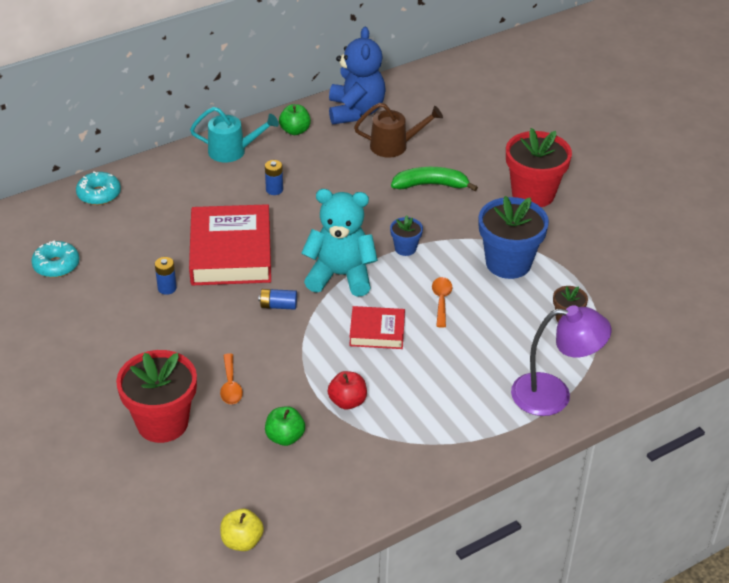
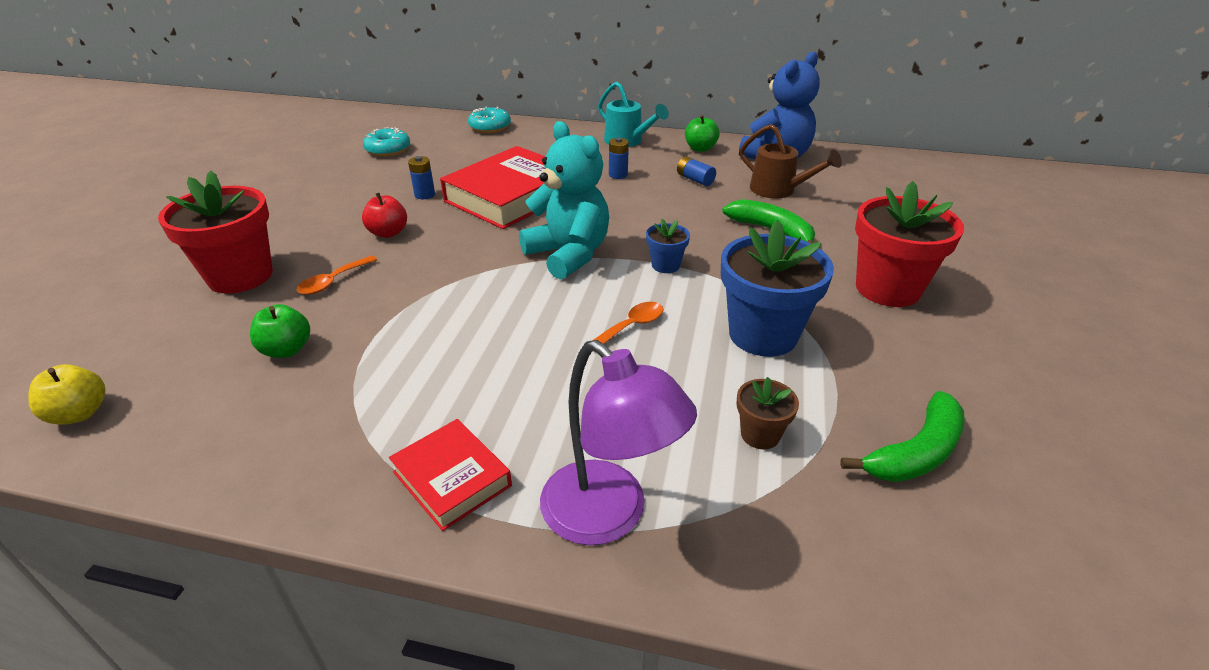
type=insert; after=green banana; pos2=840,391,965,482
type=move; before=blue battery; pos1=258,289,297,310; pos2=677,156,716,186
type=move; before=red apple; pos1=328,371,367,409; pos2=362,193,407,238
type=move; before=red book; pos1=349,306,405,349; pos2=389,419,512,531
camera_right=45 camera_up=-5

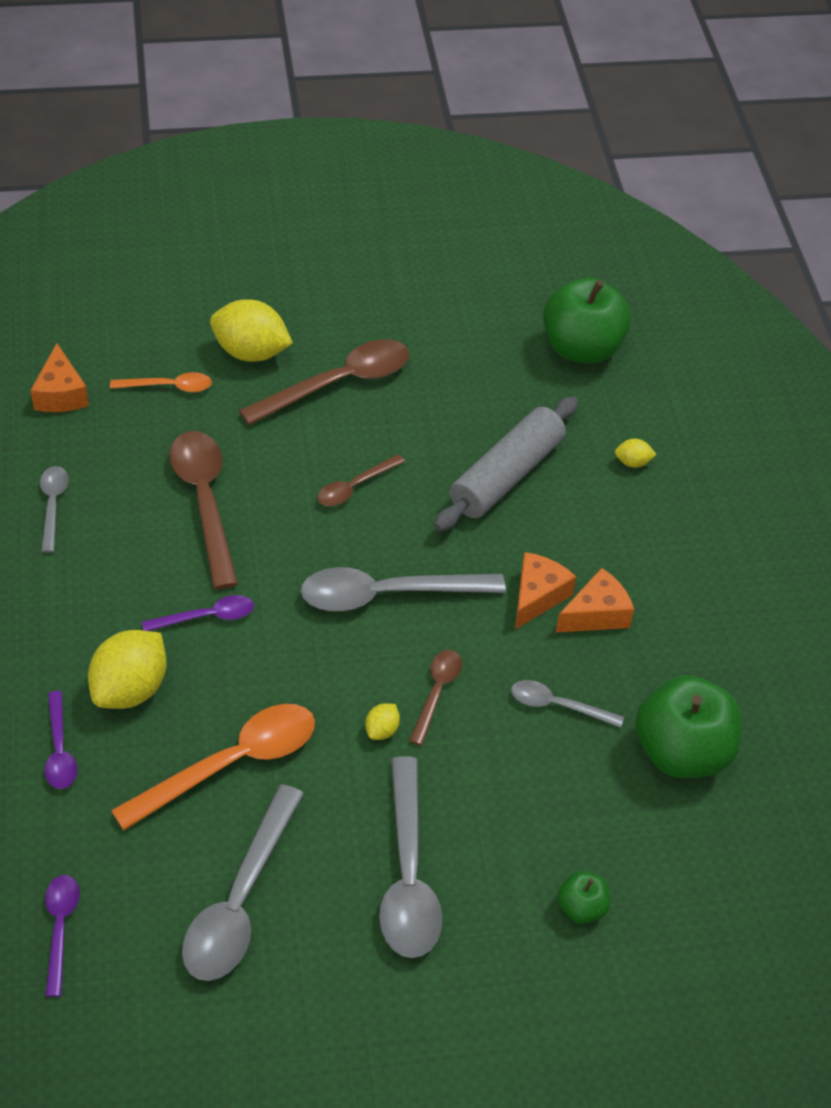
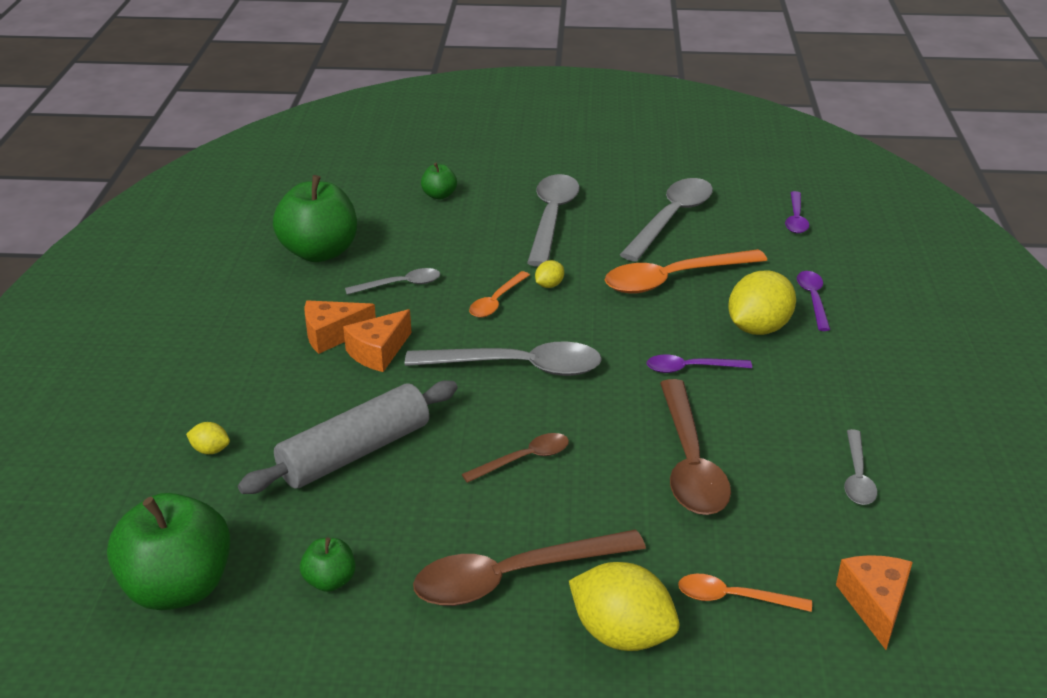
type=insert; after=green apple; pos2=300,538,356,592
type=recolor; before=brown spoon; after=orange spoon; pos1=409,650,462,746; pos2=469,271,530,318
type=rotate; before=grey spoon; pos1=511,680,624,728; pos2=345,268,440,295; turn=-45
camera_right=-165 camera_up=-15

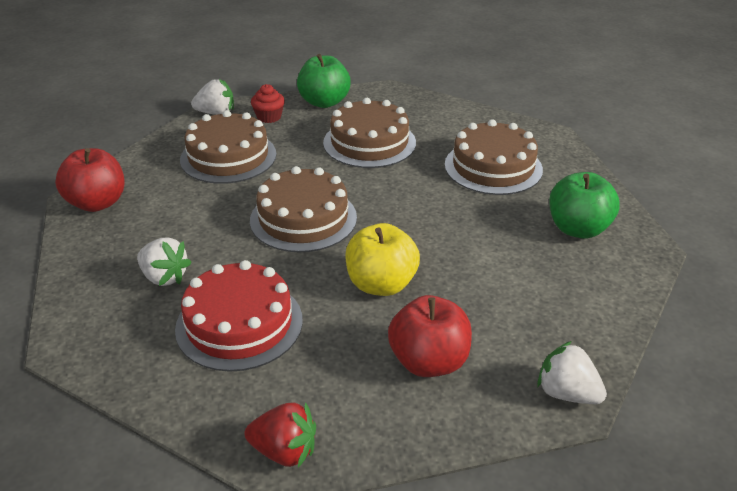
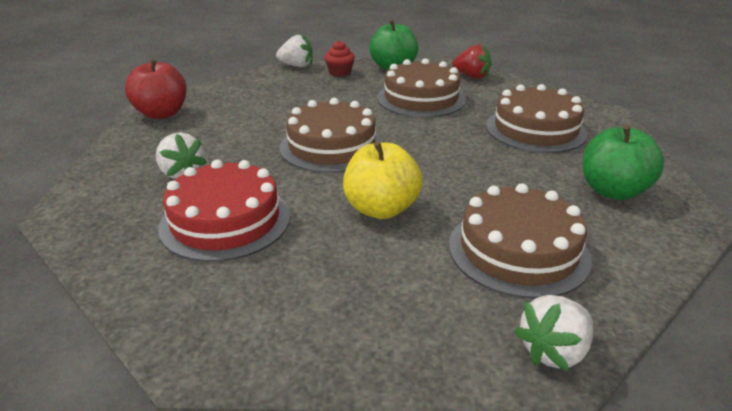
type=delete; before=red apple; pos1=388,295,472,377
type=move; before=brown cake; pos1=180,110,277,184; pos2=449,183,592,299
type=move; before=red strawberry; pos1=244,402,316,468; pos2=452,44,491,79
type=rotate; before=white strawberry; pos1=537,341,607,404; pos2=514,295,594,371; turn=-90
camera_right=15 camera_up=-5

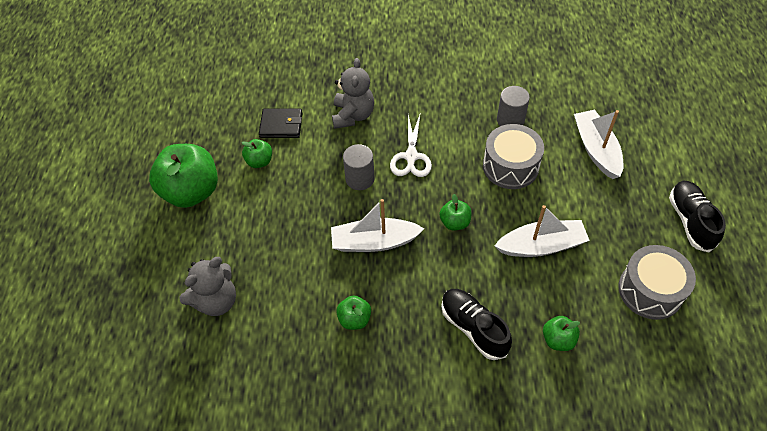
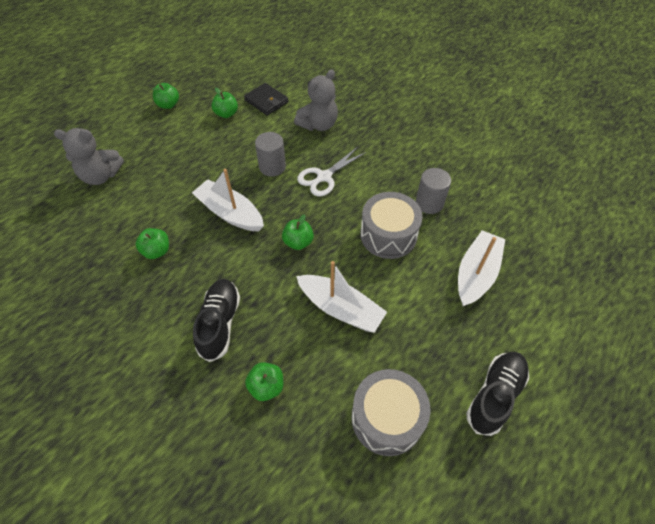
type=resize; before=green apple; pos1=149,144,218,208; pos2=153,83,179,109; scale=0.47
camera_right=40 camera_up=0

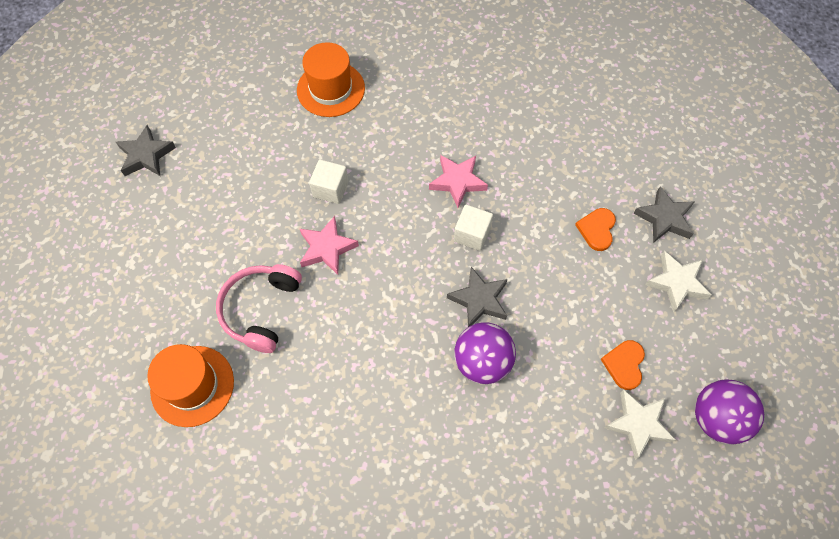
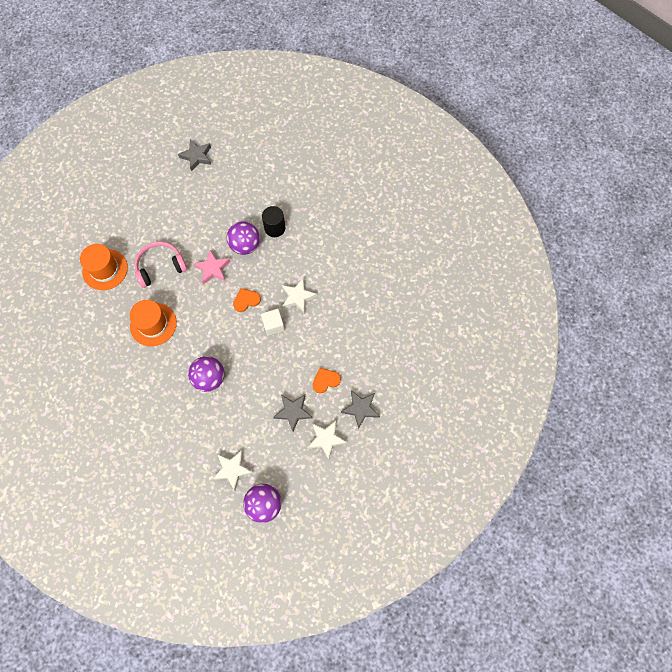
type=insert; after=black cylinder; pos2=262,206,286,237
type=move; before=orange hat; pos1=297,42,365,117; pos2=130,300,177,346
type=move; before=grey star; pos1=447,267,507,327; pos2=273,395,313,431
type=move; before=orange heart; pos1=601,340,645,390; pos2=233,288,261,312
type=replace; before=white cube; after=purple ball; pos1=309,159,349,204; pos2=227,221,260,255
type=recolor; before=pink star; after=white star; pos1=429,155,488,208; pos2=282,278,317,314
camera_right=50 camera_up=5

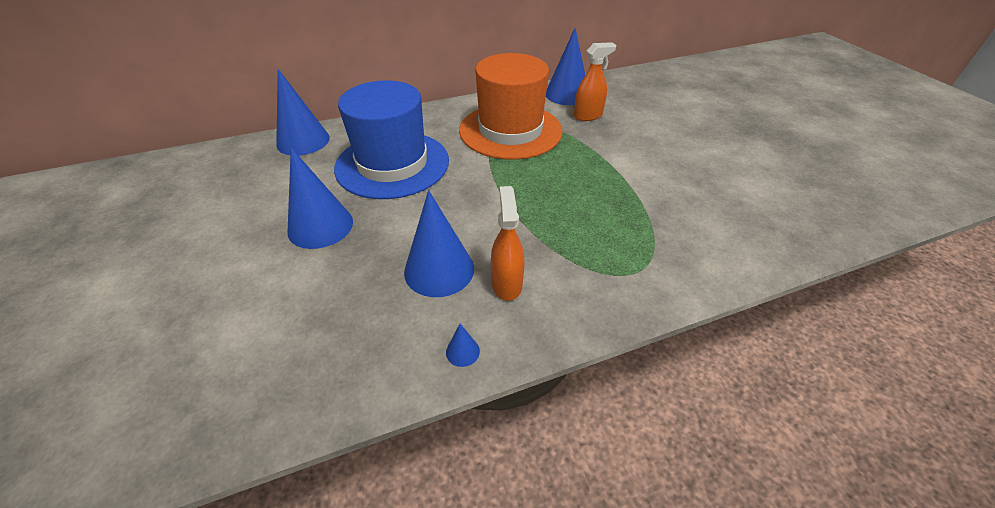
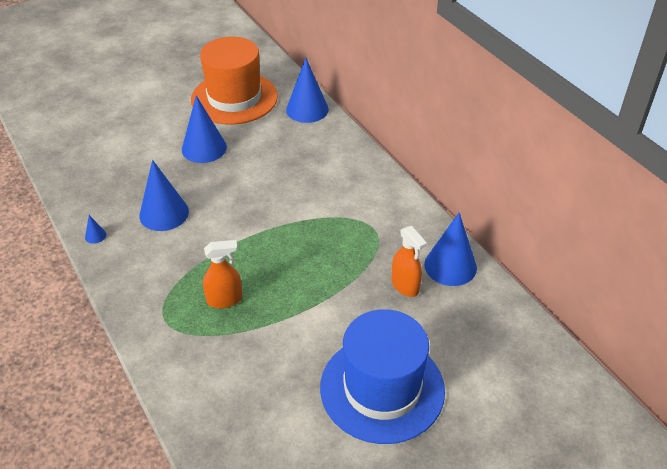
type=move; before=blue hat; pos1=334,80,449,199; pos2=320,309,445,444
type=move; before=orange hat; pos1=459,53,563,160; pos2=191,37,278,125
type=move; before=orange spray bottle; pos1=491,186,525,301; pos2=203,240,242,308
camera_right=80 camera_up=0

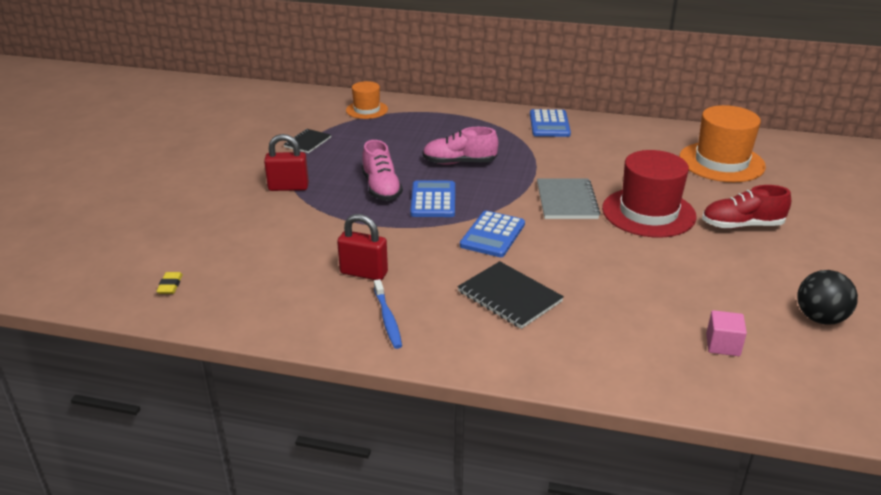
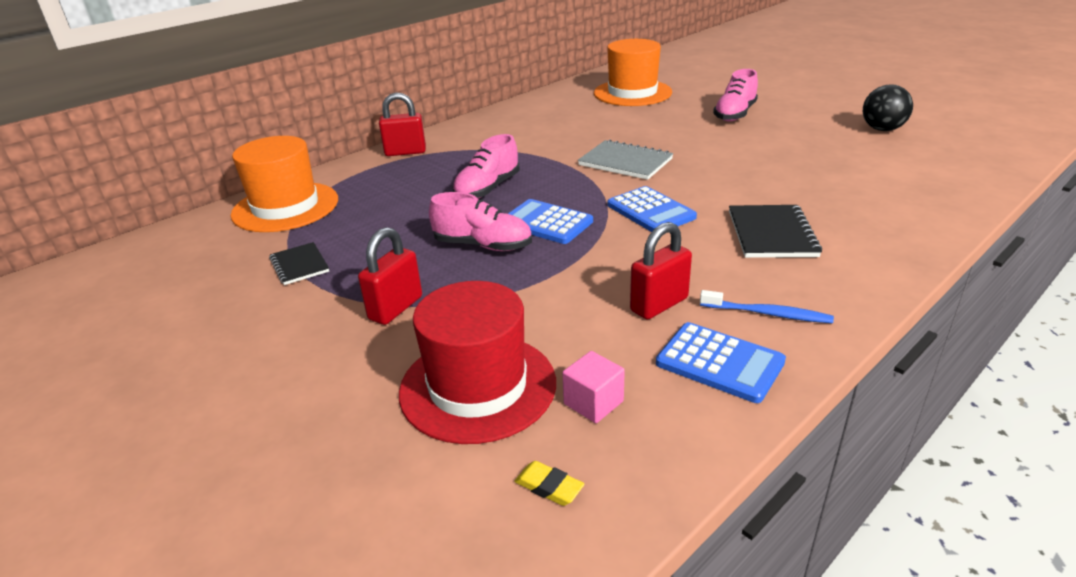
type=insert; after=red padlock; pos2=379,92,426,156
type=move; before=blue calculator; pos1=530,109,571,137; pos2=656,322,786,403
type=move; before=red hat; pos1=602,150,697,238; pos2=399,281,556,444
type=move; before=pink cube; pos1=706,310,747,356; pos2=563,351,625,423
type=recolor; before=red shoe; after=pink shoe; pos1=702,185,791,229; pos2=713,69,758,121
type=rotate; before=black notebook; pos1=458,261,564,329; pos2=729,205,822,258; turn=-75
type=resize; before=orange hat; pos1=346,81,388,119; pos2=231,136,338,232; scale=1.76
camera_right=-55 camera_up=0

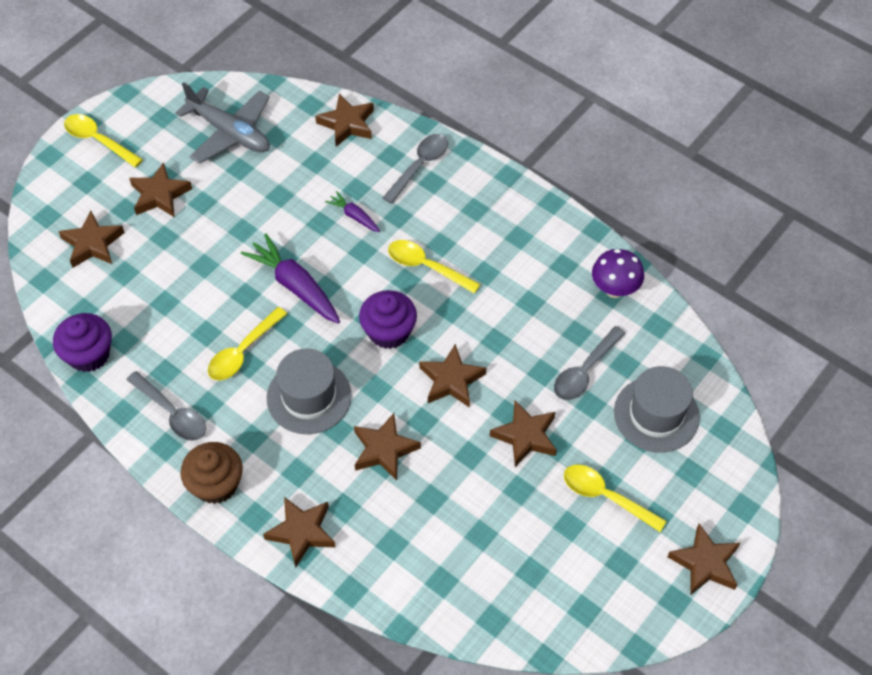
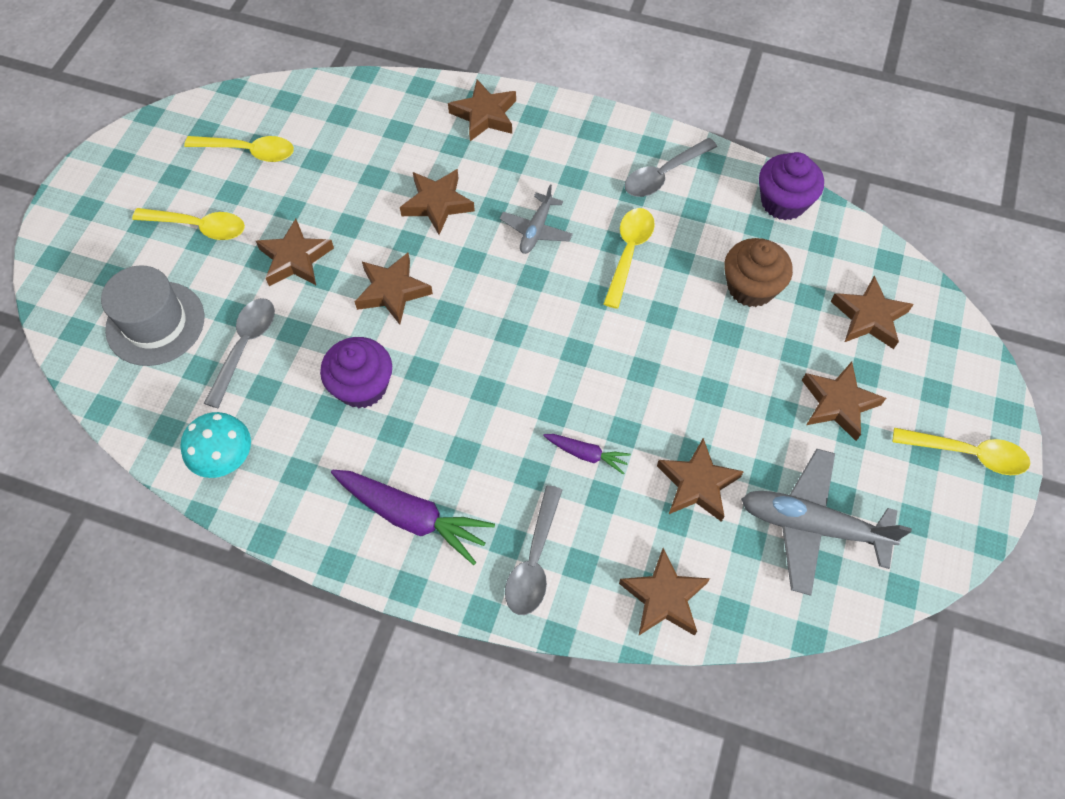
type=move; before=brown cupcake; pos1=180,442,243,504; pos2=724,238,793,307
type=move; before=purple carrot; pos1=241,234,340,324; pos2=331,470,495,565
type=move; before=purple cupcake; pos1=359,290,417,349; pos2=320,337,392,408
type=move; before=yellow spoon; pos1=388,240,481,294; pos2=184,136,294,162
type=move; before=brown star; pos1=667,524,740,596; pos2=657,438,744,522
type=replace; before=grey hat; after=grey plane; pos1=267,349,352,434; pos2=500,184,573,254
type=recolor; before=purple mushroom; after=turquoise mushroom; pos1=592,249,644,298; pos2=180,412,251,478
type=rotate; before=grey spoon; pos1=126,371,206,441; pos2=624,138,717,197; turn=-60
camera_right=160 camera_up=5

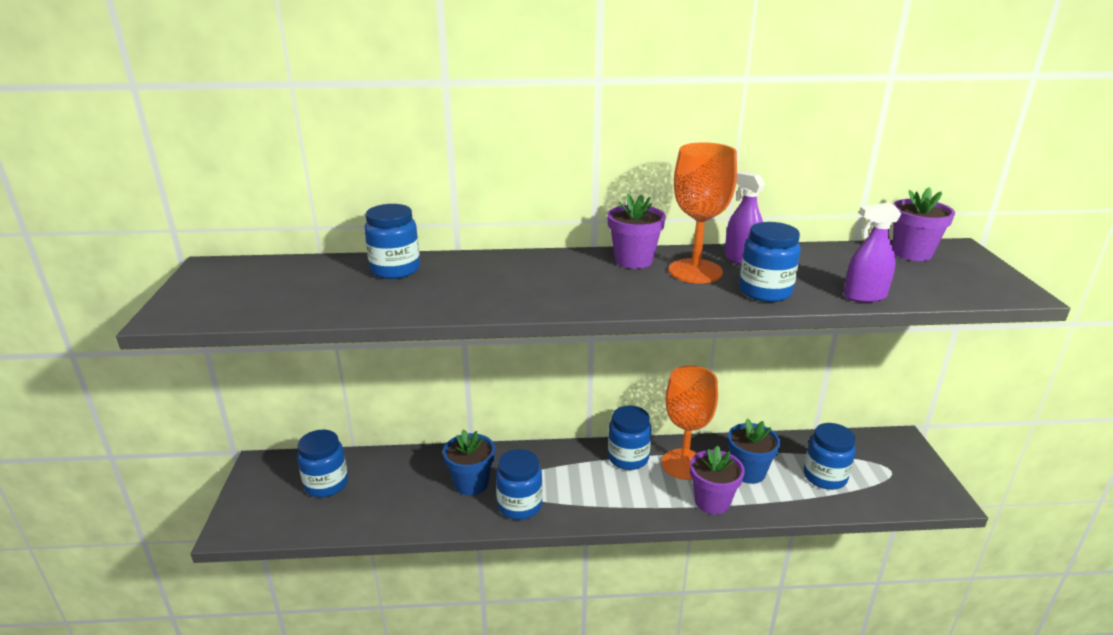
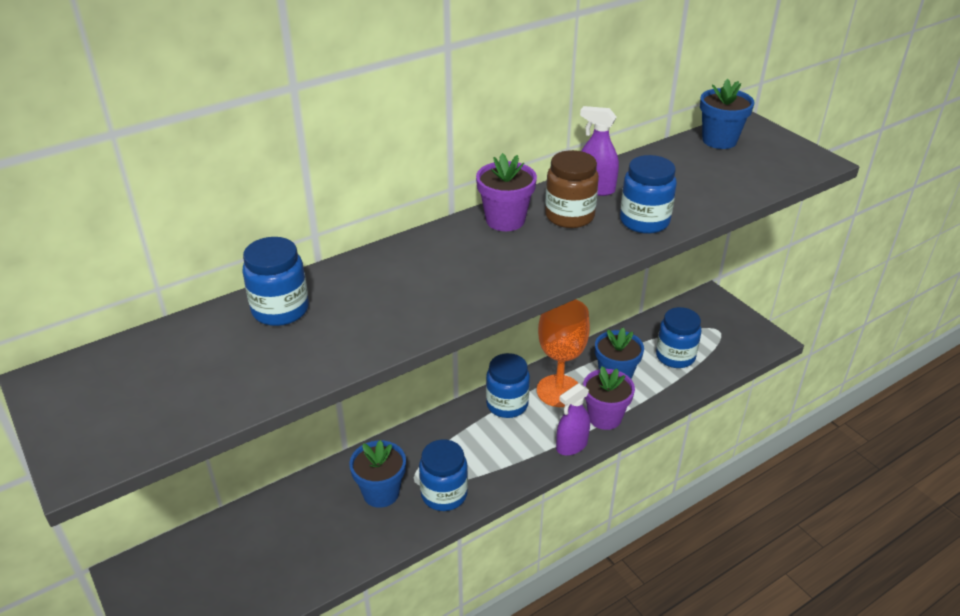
type=delete; before=blue jar; pos1=297,430,348,497
type=move; before=purple spray bottle; pos1=844,202,901,303; pos2=556,383,590,456
type=replace; before=orange goblet; after=brown jar; pos1=668,142,737,283; pos2=545,150,599,228
type=recolor; before=purple flower pot; after=blue flower pot; pos1=893,187,955,261; pos2=700,79,755,149
camera_right=-30 camera_up=10

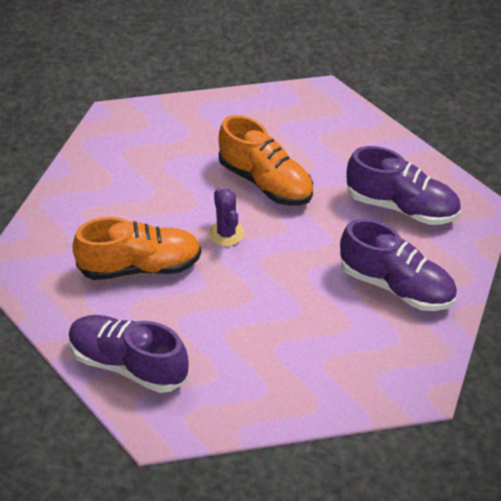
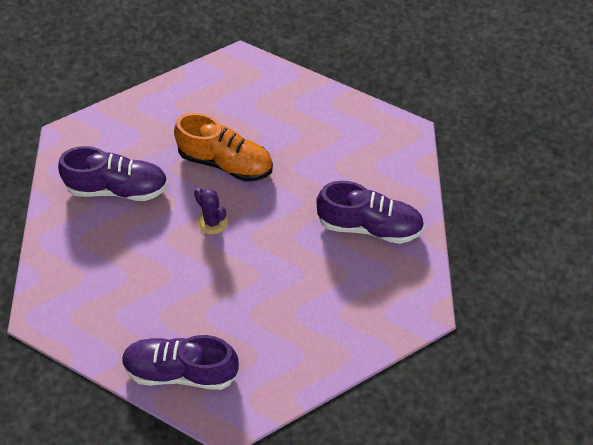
type=delete; before=orange shoe; pos1=72,217,201,280
type=move; before=purple shoe; pos1=347,146,461,225; pos2=58,146,168,201
camera_right=-20 camera_up=10

